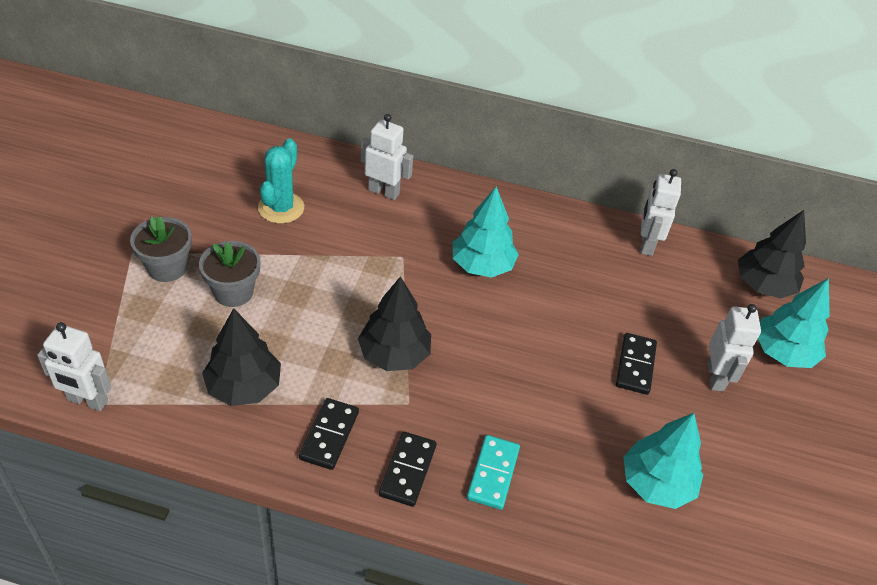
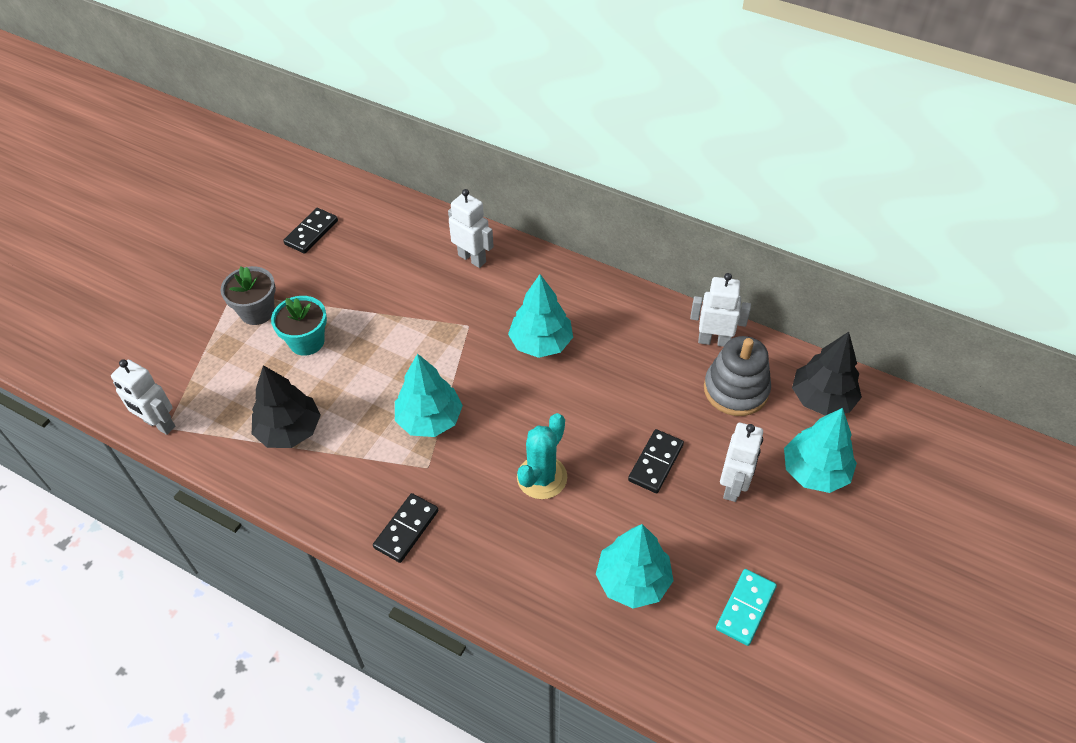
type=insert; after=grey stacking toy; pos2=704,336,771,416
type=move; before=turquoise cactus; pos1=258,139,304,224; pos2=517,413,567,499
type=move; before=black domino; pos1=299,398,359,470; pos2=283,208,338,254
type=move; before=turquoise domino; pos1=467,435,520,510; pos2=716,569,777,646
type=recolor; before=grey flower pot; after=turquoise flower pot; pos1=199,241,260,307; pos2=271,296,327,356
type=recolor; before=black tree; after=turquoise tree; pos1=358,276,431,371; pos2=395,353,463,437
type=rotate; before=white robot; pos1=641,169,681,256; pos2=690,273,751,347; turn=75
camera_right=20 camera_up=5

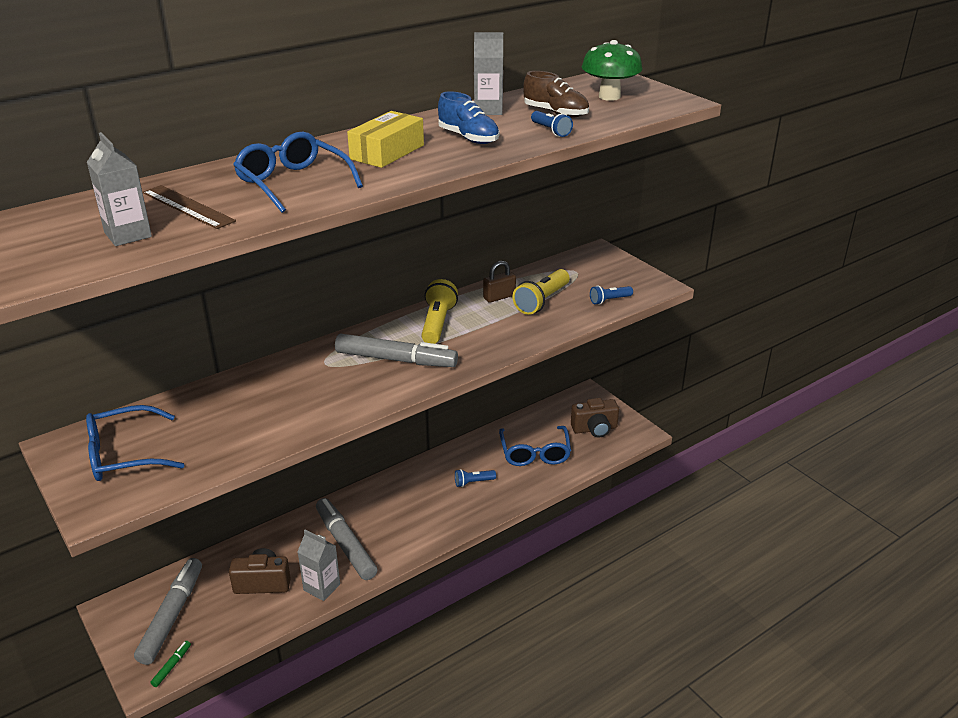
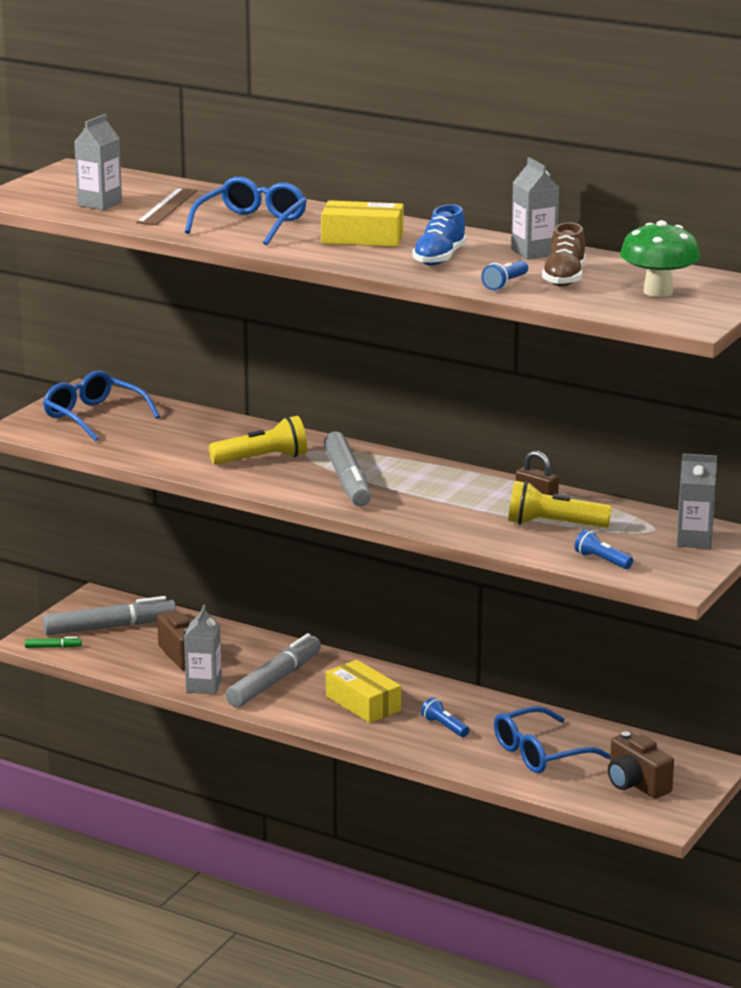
type=insert; after=yellow box; pos2=326,660,401,723
type=insert; after=grey carton; pos2=677,453,717,549
type=move; before=yellow flashlight; pos1=421,279,458,344; pos2=209,416,307,465
camera_right=65 camera_up=-10

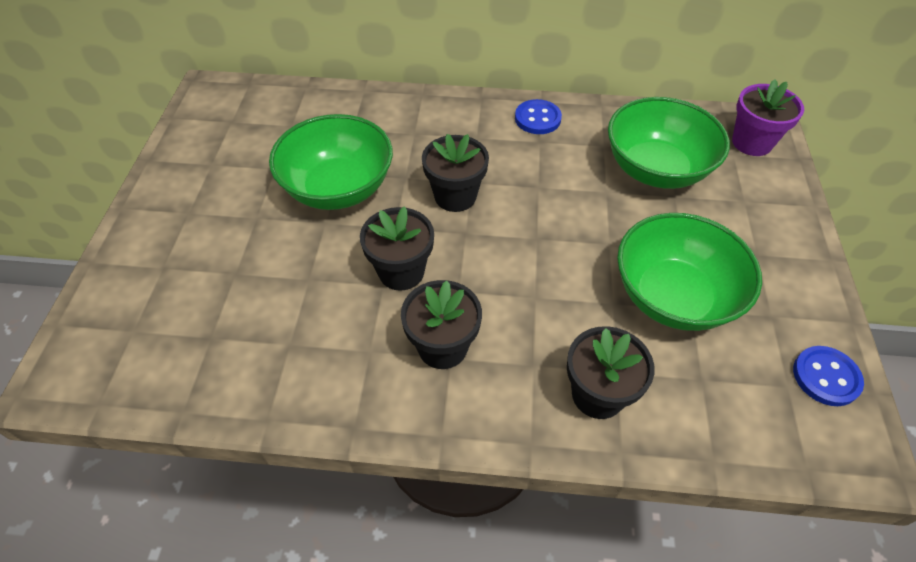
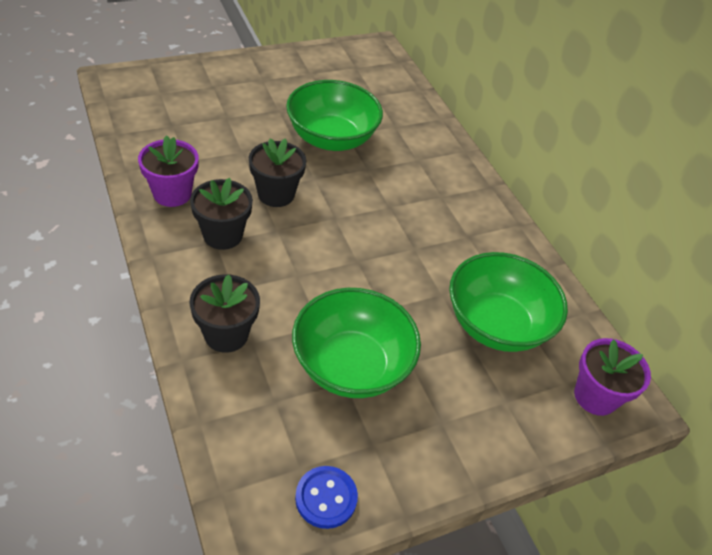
type=delete; before=black flower pot; pos1=422,134,489,212
type=delete; before=blue button; pos1=515,99,562,134
type=insert; after=purple flower pot; pos2=138,135,199,207
camera_right=55 camera_up=-5

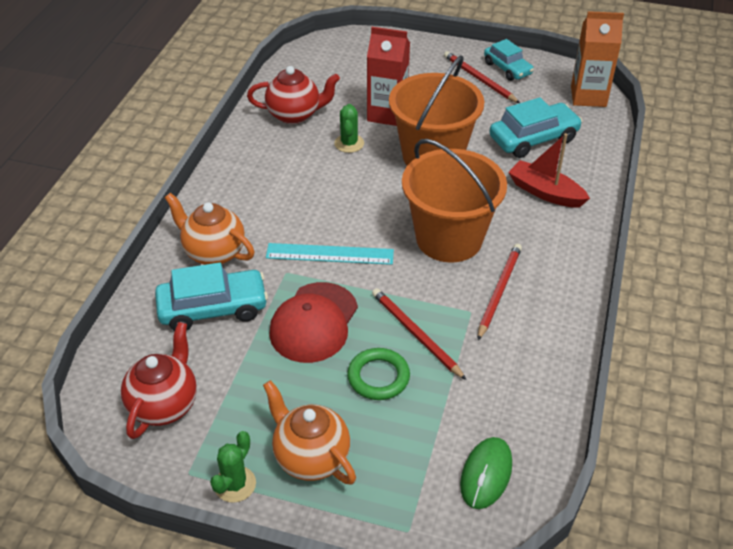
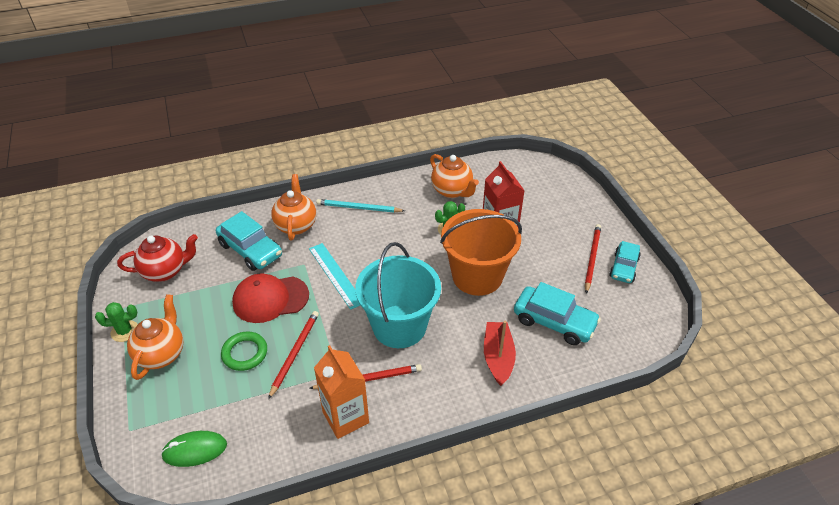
type=insert; after=turquoise pencil; pos2=316,199,405,213
type=move; before=orange carton; pos1=571,11,624,107; pos2=314,345,369,439
type=recolor; before=red teapot; after=orange teapot; pos1=247,66,340,124; pos2=430,154,479,198
type=recolor; before=orange bucket; after=turquoise bucket; pos1=402,139,507,263; pos2=355,242,441,348
camera_right=55 camera_up=0

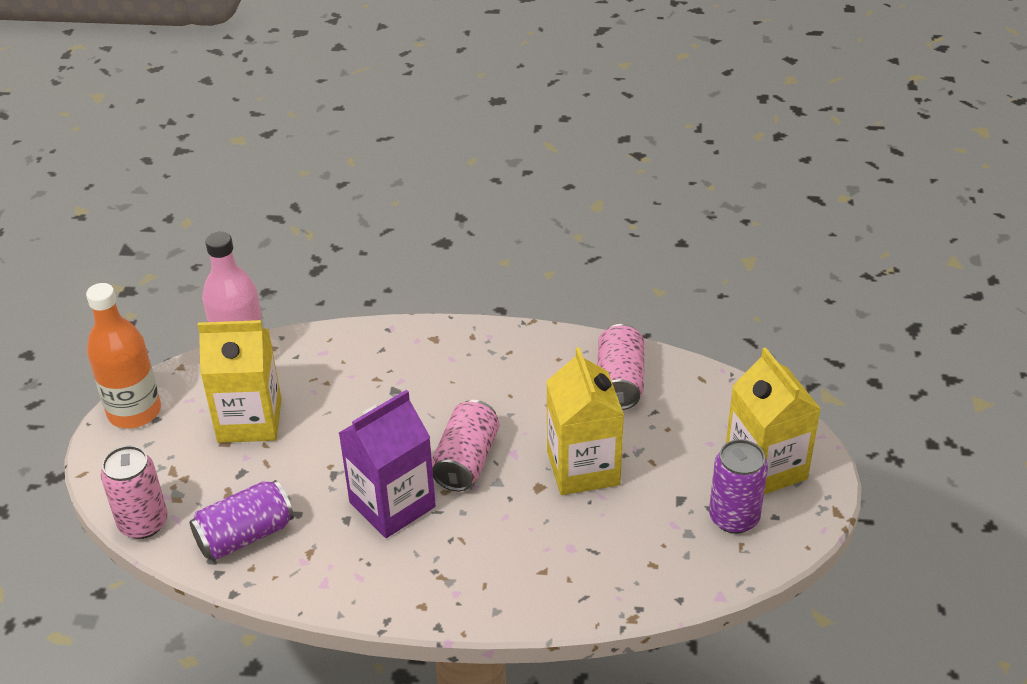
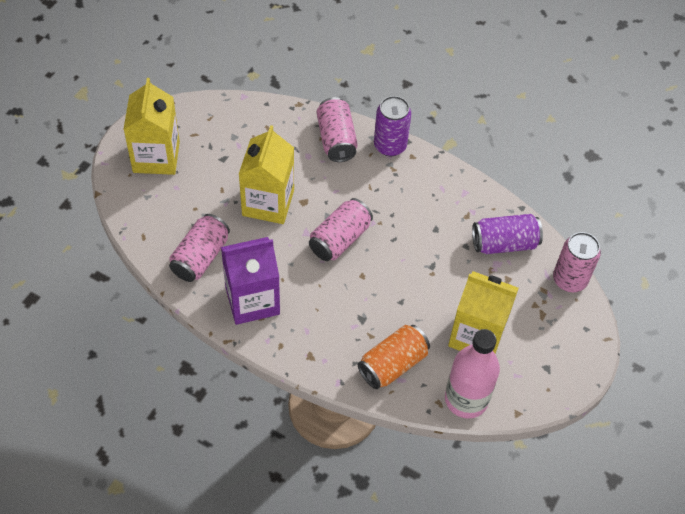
type=delete; before=orange bottle; pos1=86,283,161,428
type=insert; after=pink can; pos2=317,97,358,162
type=insert; after=orange can; pos2=358,325,430,389
type=move; before=purple carton; pos1=339,390,436,538; pos2=221,237,280,325
type=move; before=purple can; pos1=709,439,768,534; pos2=374,96,411,156
camera_right=-160 camera_up=15

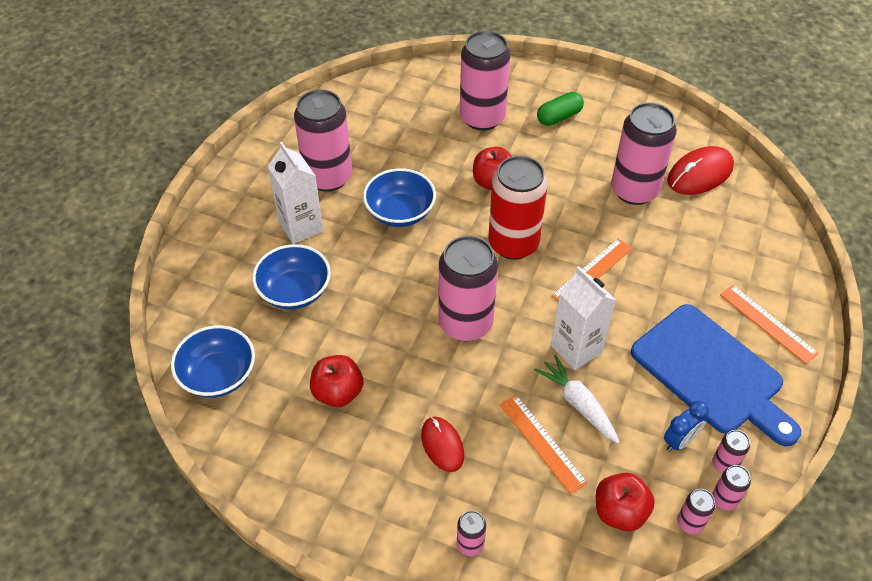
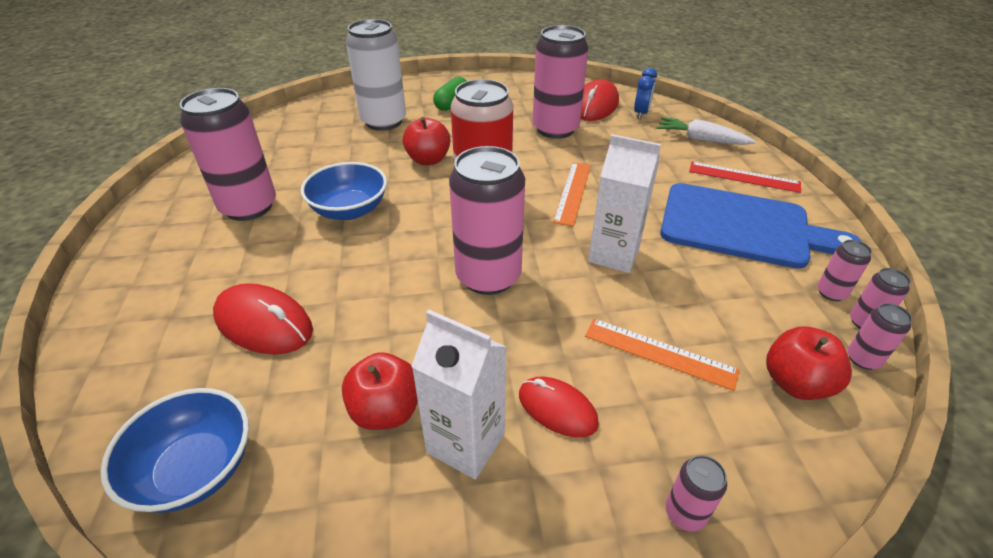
type=move; before=white carton; pos1=267,142,323,244; pos2=411,310,507,479
type=move; before=white carrot; pos1=534,355,619,444; pos2=657,117,756,145
type=move; before=blue clock; pos1=664,400,709,452; pos2=634,68,657,119
type=replace; before=blue bowl; after=red mouse; pos1=252,244,331,310; pos2=213,283,313,354
type=recolor; before=pink can; after=white can; pos1=460,31,510,131; pos2=346,19,406,131
type=recolor; before=orange ruler; after=red ruler; pos1=720,285,819,364; pos2=689,162,801,193
camera_right=-30 camera_up=-10

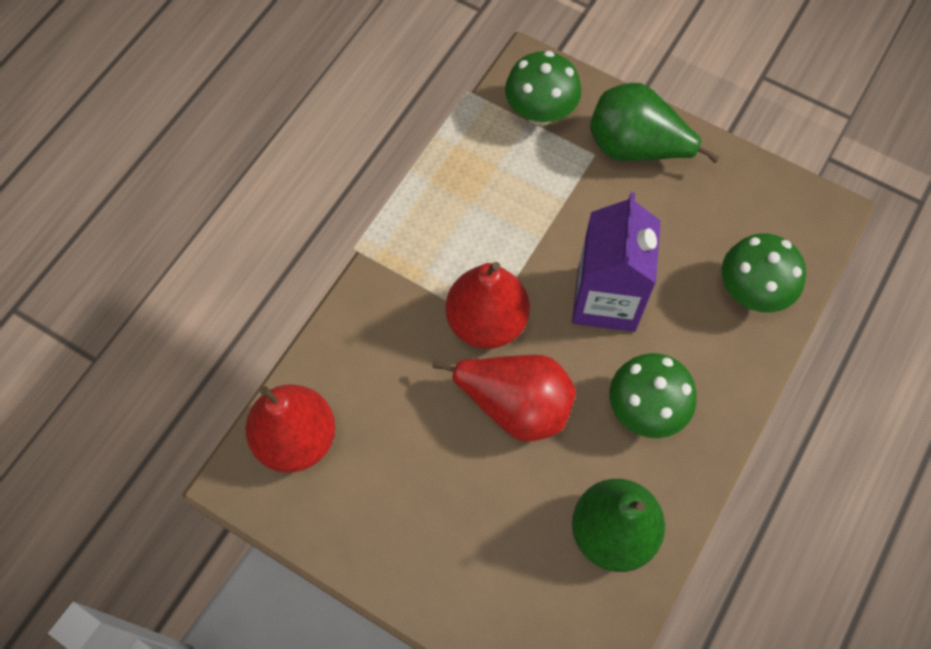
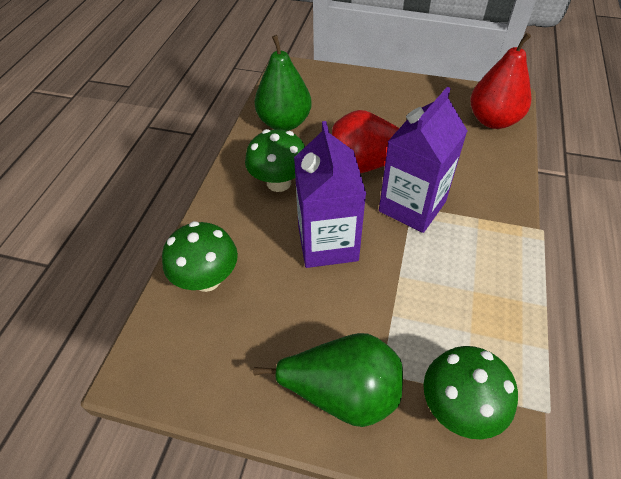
type=replace; before=red pear; after=purple carton; pos1=446,262,530,349; pos2=379,87,467,233
camera_right=165 camera_up=-15

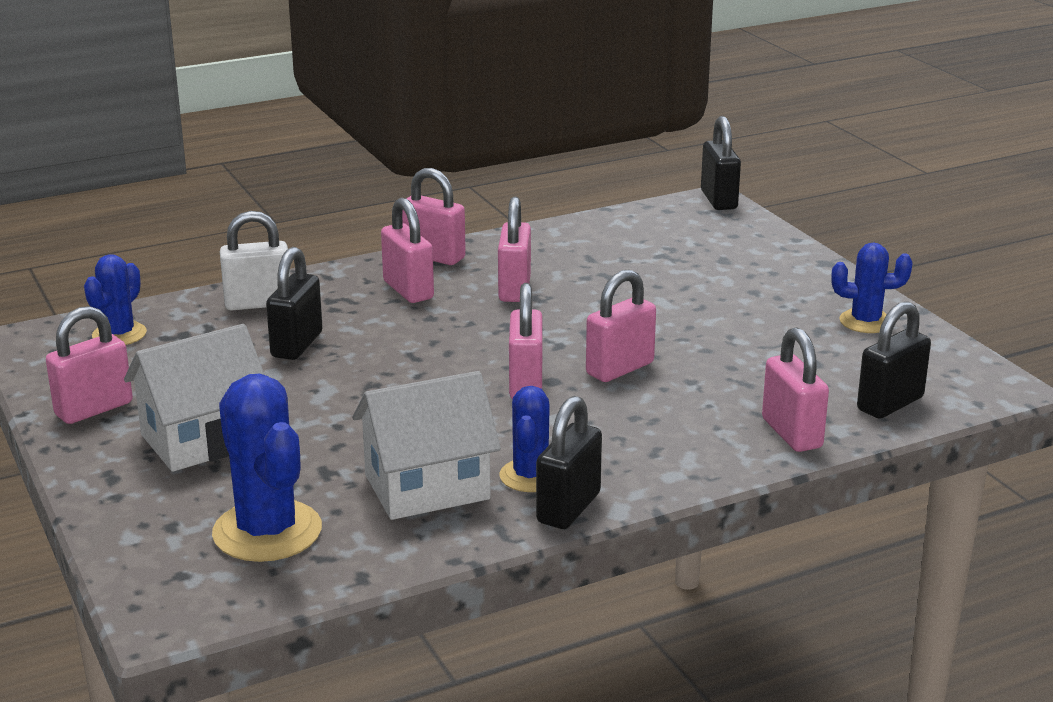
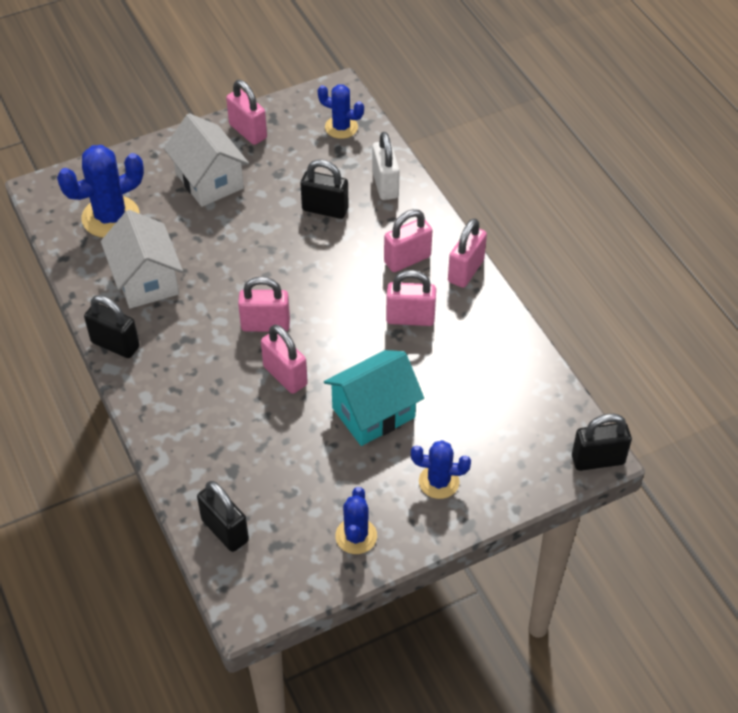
type=delete; before=pink padlock; pos1=762,327,829,452
type=insert; after=turquoise house; pos2=324,350,424,446
type=move; before=blue cactus; pos1=500,386,550,492; pos2=411,440,471,499
camera_right=90 camera_up=25

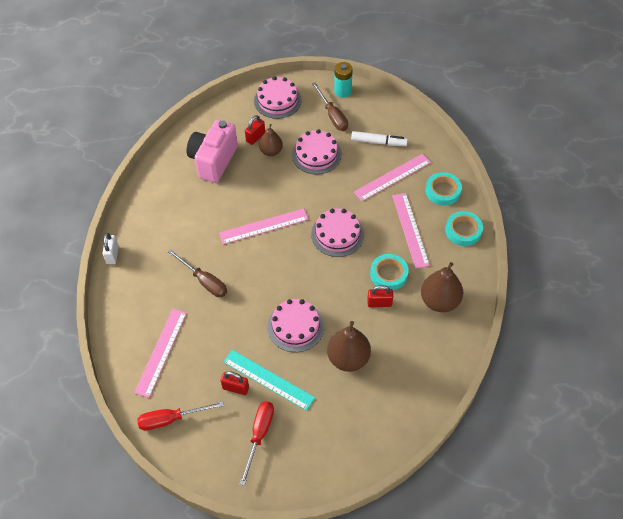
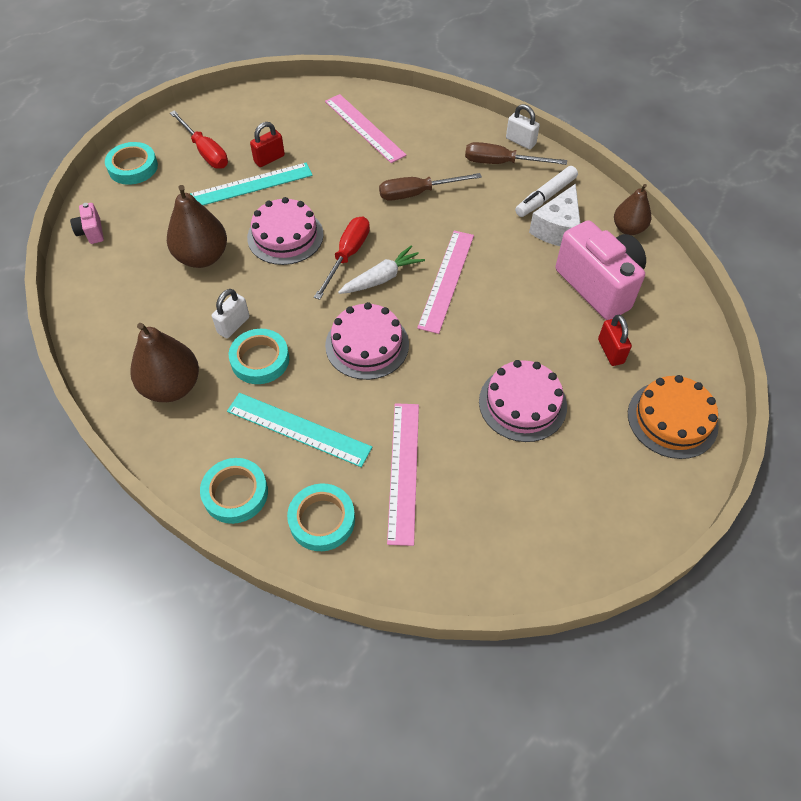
type=delete; before=turquoise battery; pos1=334,62,353,98
type=insert; after=pink camera; pos2=70,203,104,244
type=insert; after=turquoise tape; pos2=105,142,158,185
type=insert; after=white carrot; pos2=338,245,425,294
type=insert; after=white cheese; pos2=529,184,580,246
type=move; before=red screwdriver; pos1=137,401,224,430; pos2=314,216,370,300
type=move; before=brown pear; pos1=259,124,283,156; pos2=614,184,651,235
type=move; before=brown screwdriver; pos1=312,82,348,131; pos2=465,142,567,165
type=move; before=white marker; pos1=351,131,408,146; pos2=515,166,578,217
type=recolor; before=pink cake; after=orange cake; pos1=254,76,302,119; pos2=628,375,719,459
type=recolor; before=red padlock; after=white padlock; pos1=367,285,393,307; pos2=212,289,250,338
type=recolor; before=pink ruler; after=turquoise ruler; pos1=392,193,430,268; pos2=227,393,372,467
camera_right=125 camera_up=0

